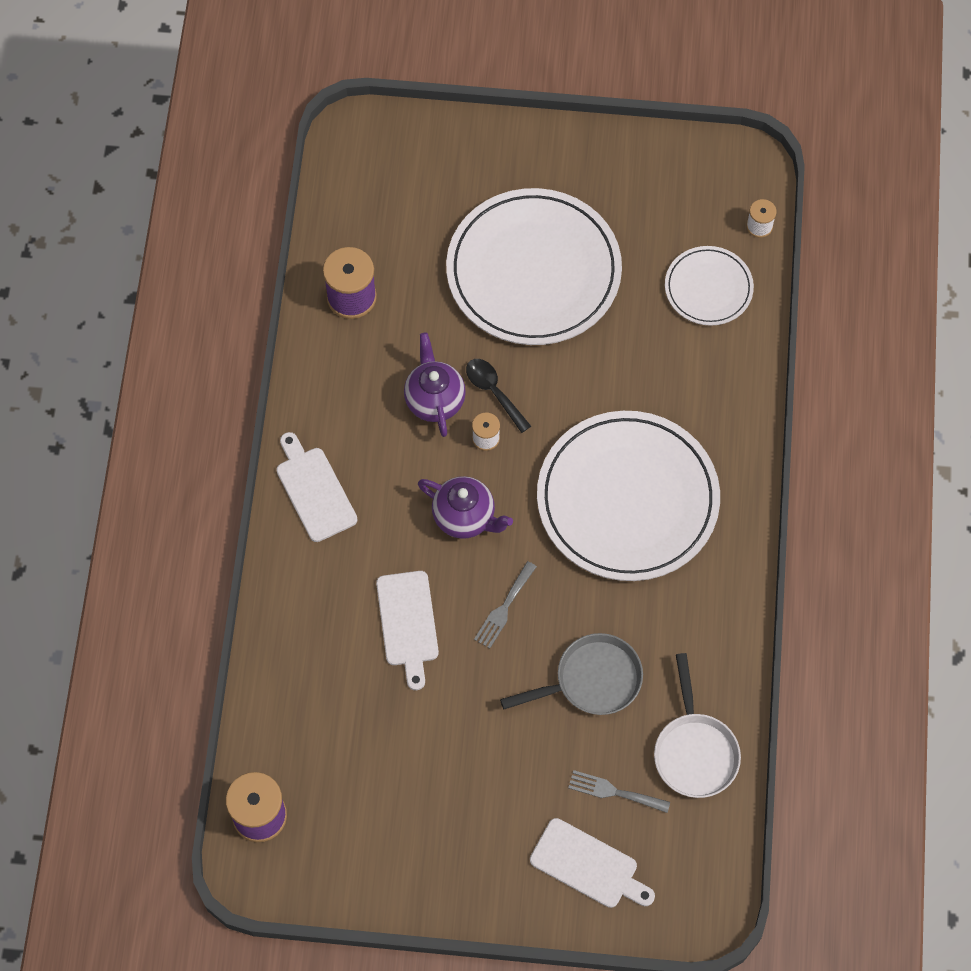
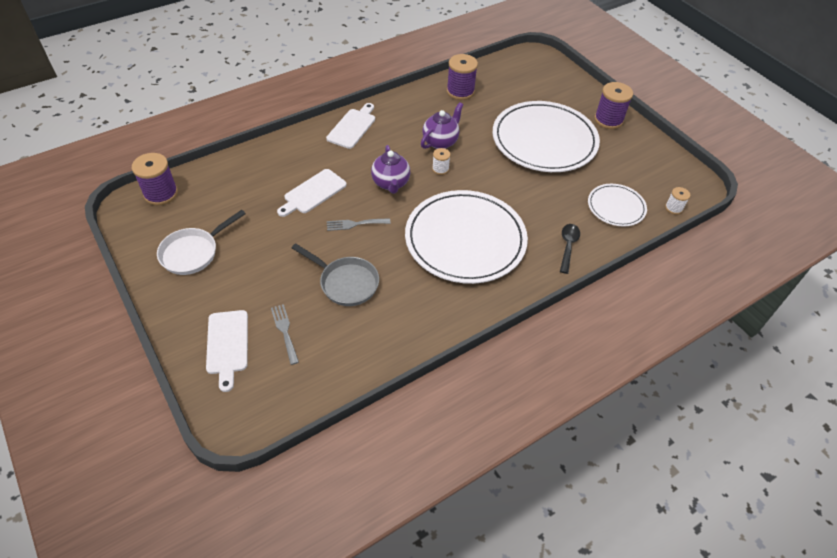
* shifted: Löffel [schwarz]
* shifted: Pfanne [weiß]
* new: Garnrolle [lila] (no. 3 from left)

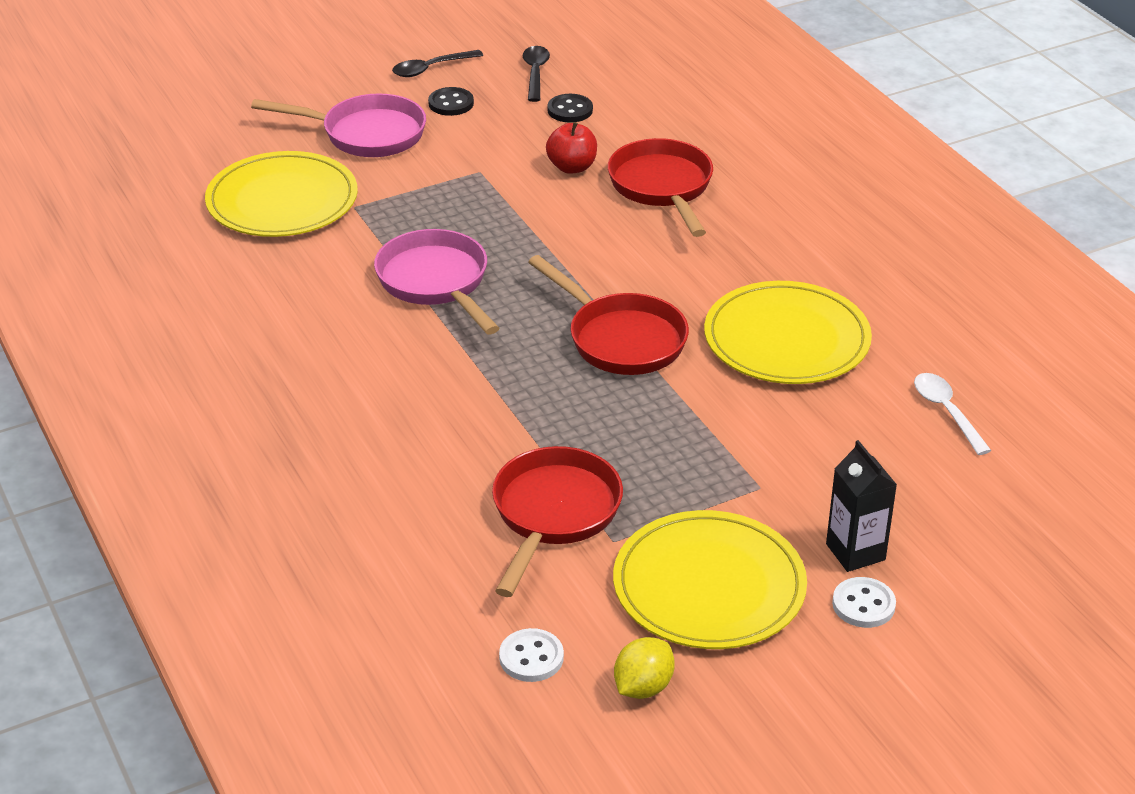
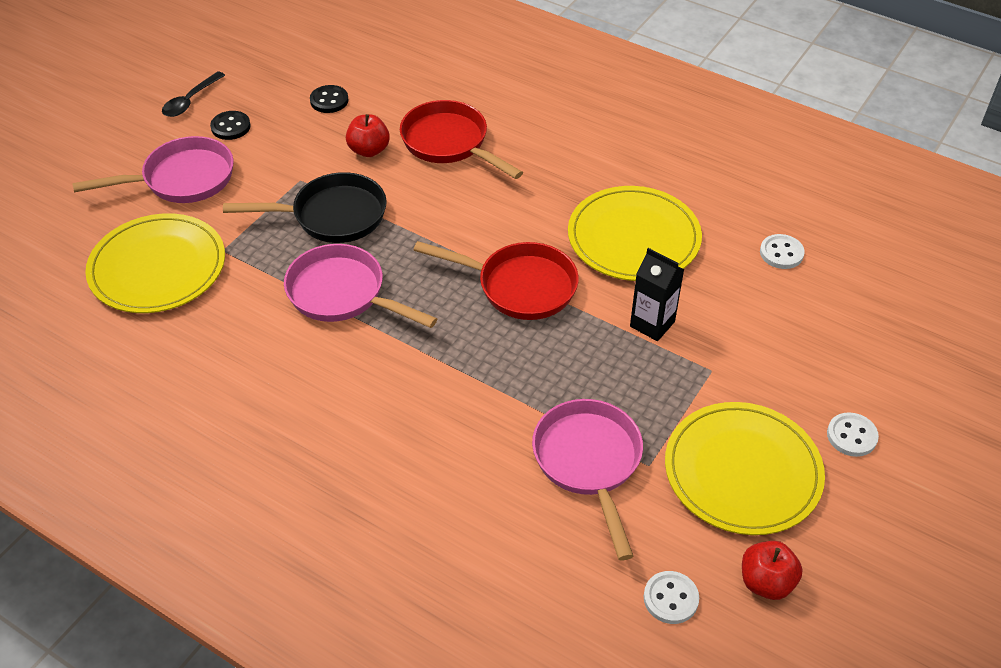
* gone: Löffel [schwarz] (no. 2 from left)
* swapped: Löffel [weiß] to Knopf [weiß] (no. 2 from left)
* shifted: Getränkekarton [schwarz]
* repainted: Pfanne [rot] (no. 1 from left) to Pfanne [rosa] (no. 3 from left)
* swapped: Zitrone [gelb] to Apfel [rot] (no. 2 from left)
* new: Pfanne [schwarz]

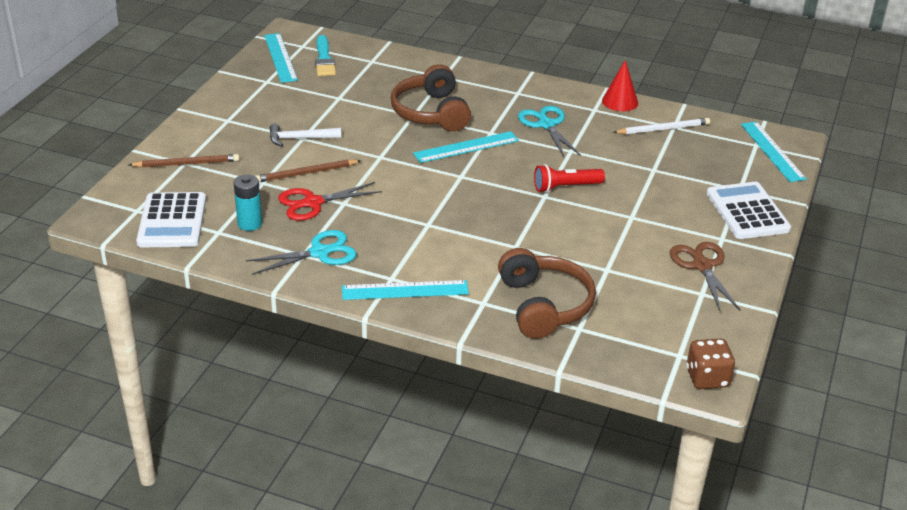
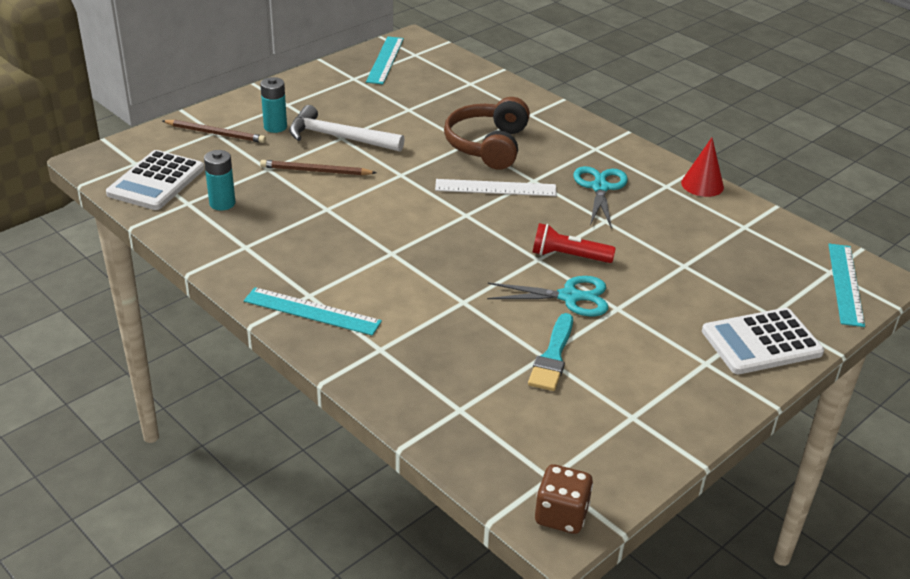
* shifted: Pinsel [türkis]
* gone: Bleistift [weiß]
* scaled: Hammer [weiß] x1.55
* repainted: Lineal [türkis] (no. 3 from left) to Lineal [weiß]
* gone: Schere [rot]
* rotated: Taschenrechner [weiß] (no. 2 from left) 120 degrees counterclockwise
* shifted: Schere [türkis] (no. 1 from left)
* gone: Schere [braun]
* gone: Kopfhörer [braun] (no. 2 from left)
* new: Batterie [türkis] (no. 2 from left)

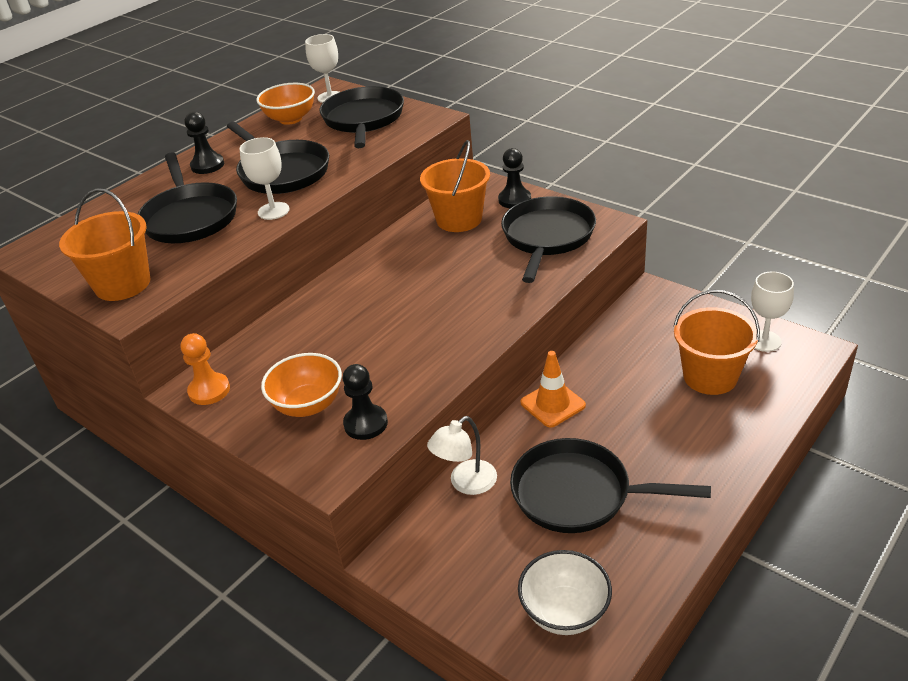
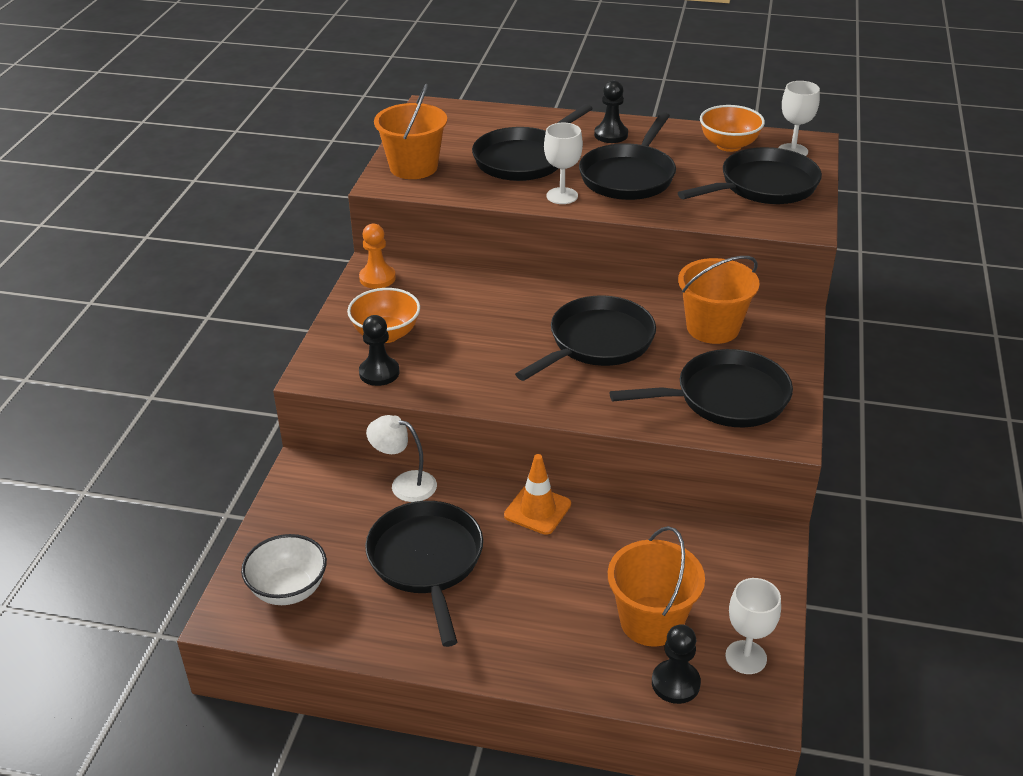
* shifted: Bauer [schwarz] (no. 3 from left)
* new: Pfanne [schwarz] (no. 3 from left)

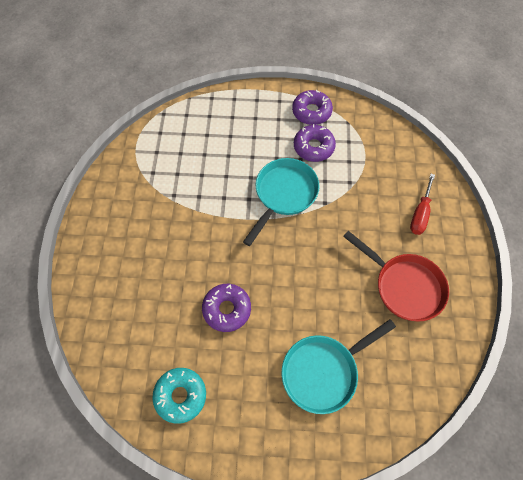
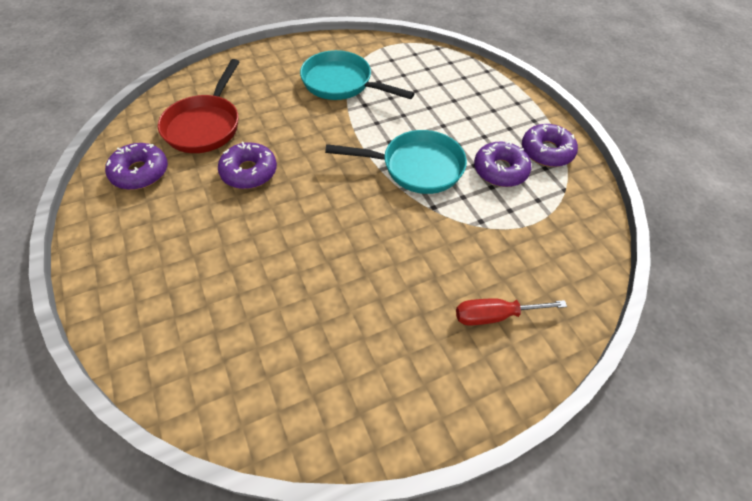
* shifted: Pfanne [rot]
* shifted: Pfanne [türkis] (no. 2 from left in the first image) to Pfanne [türkis] (no. 1 from left)
* repainted: Donut [türkis] to Donut [lila] (no. 1 from left)

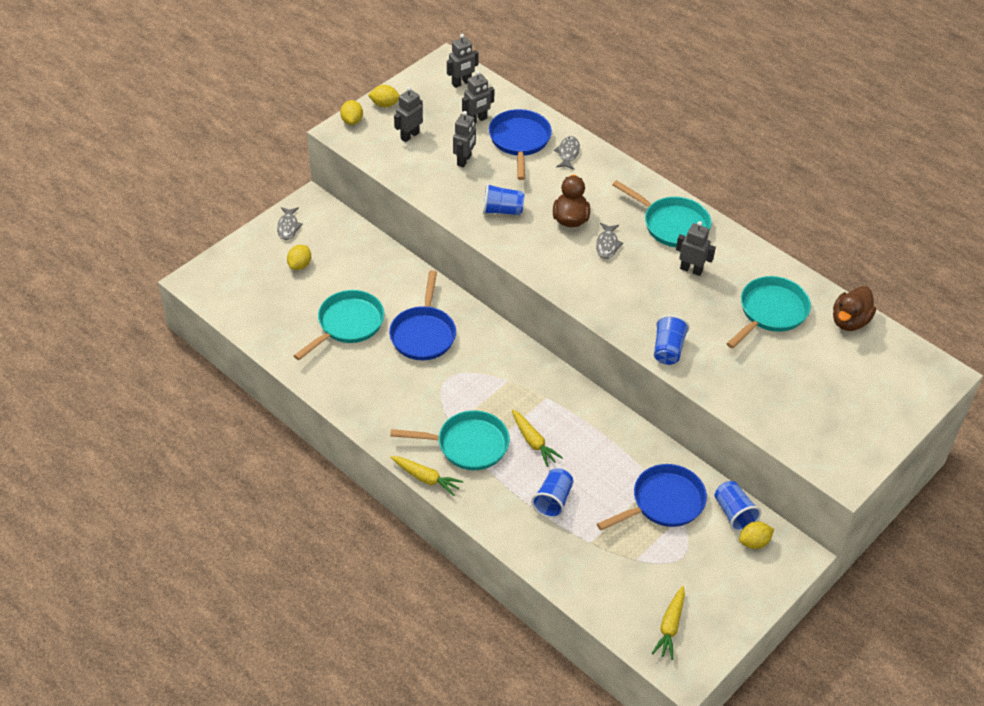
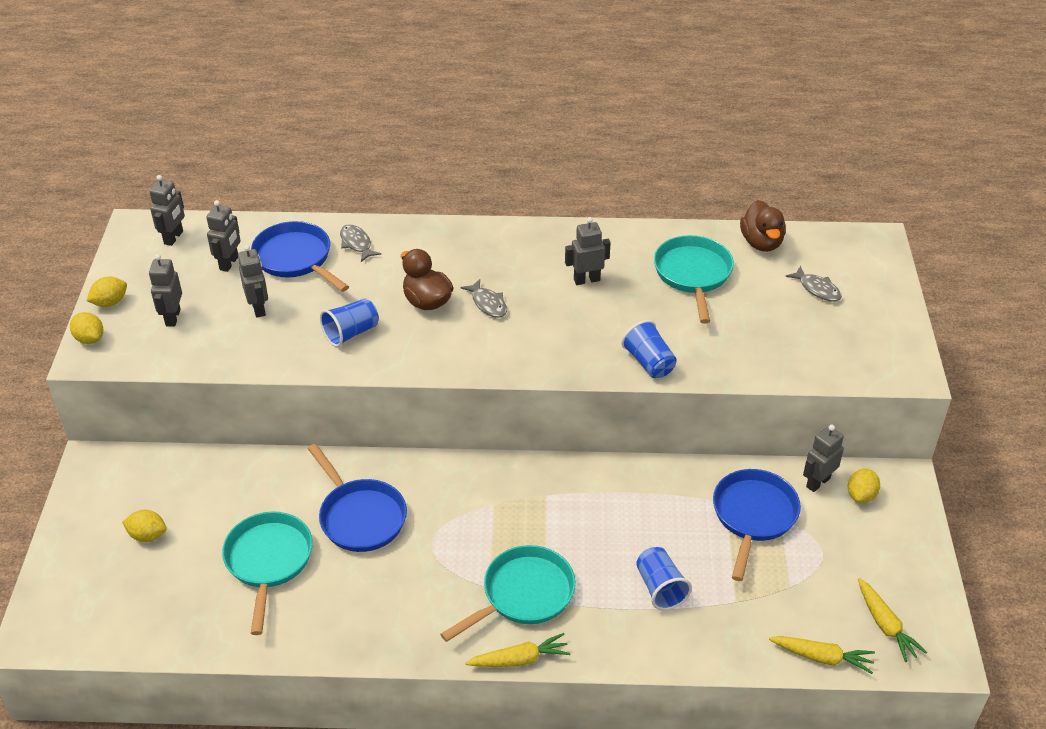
* gone: Pfanne [türkis] (no. 3 from left)
* shifted: Fisch [grau] (no. 1 from left in the first image) to Fisch [grau] (no. 3 from left)
* rotated: Zitrone [gelb] (no. 1 from left in the first image) 60 degrees counterclockwise
* shifted: Karotte [gelb] (no. 2 from left)
* swapped: Becher [blau] (no. 4 from left) to Roboter [grau] (no. 6 from left)

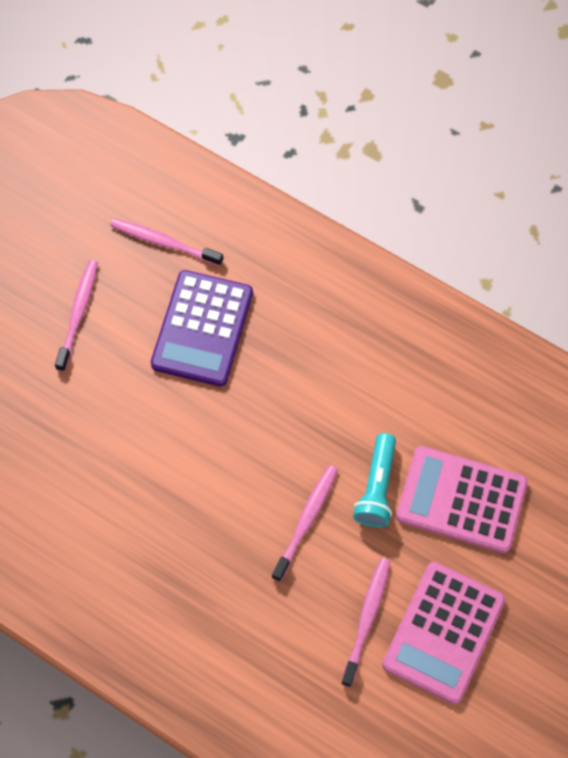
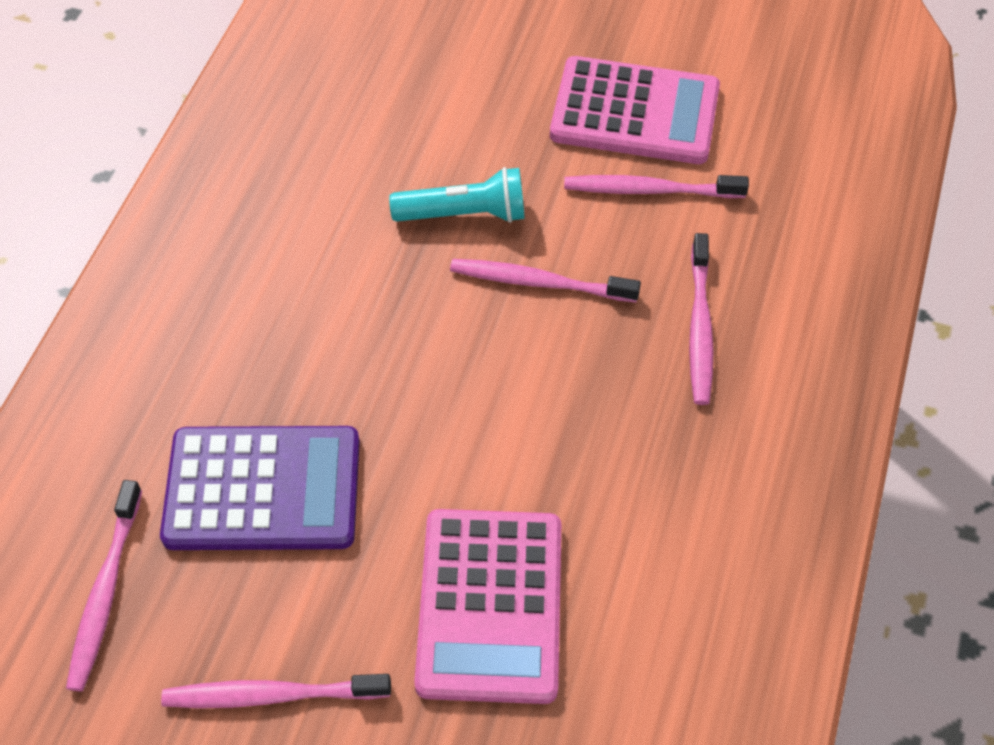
* shifted: Taschenrechner [rosa] (no. 2 from left in the first image) to Taschenrechner [rosa] (no. 1 from left)
* new: Zahnbürste [rosa] (no. 5 from left)

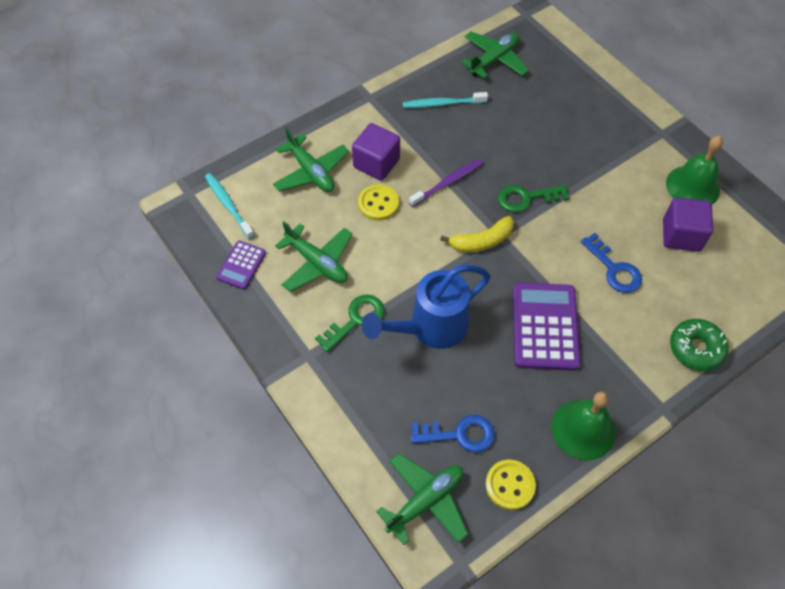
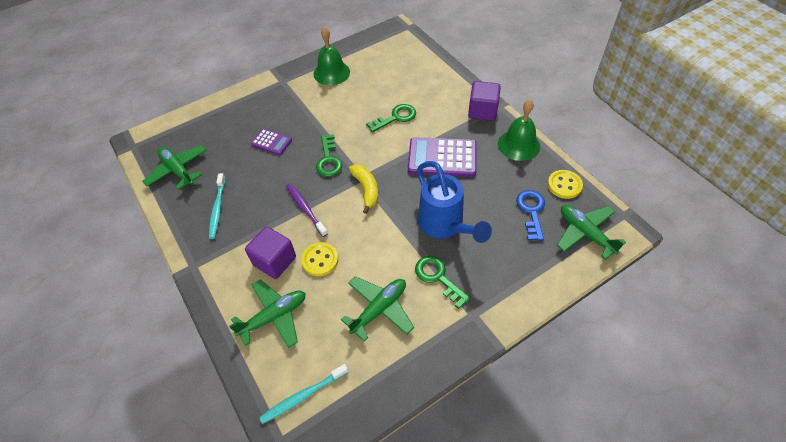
* shifted: Kubus [lila] (no. 2 from left)
* repainted: Schlüssel [blau] (no. 2 from left) to Schlüssel [grün] (no. 2 from left)
* shifted: Taschenrechner [lila] (no. 1 from left)
* gone: Donut [grün]

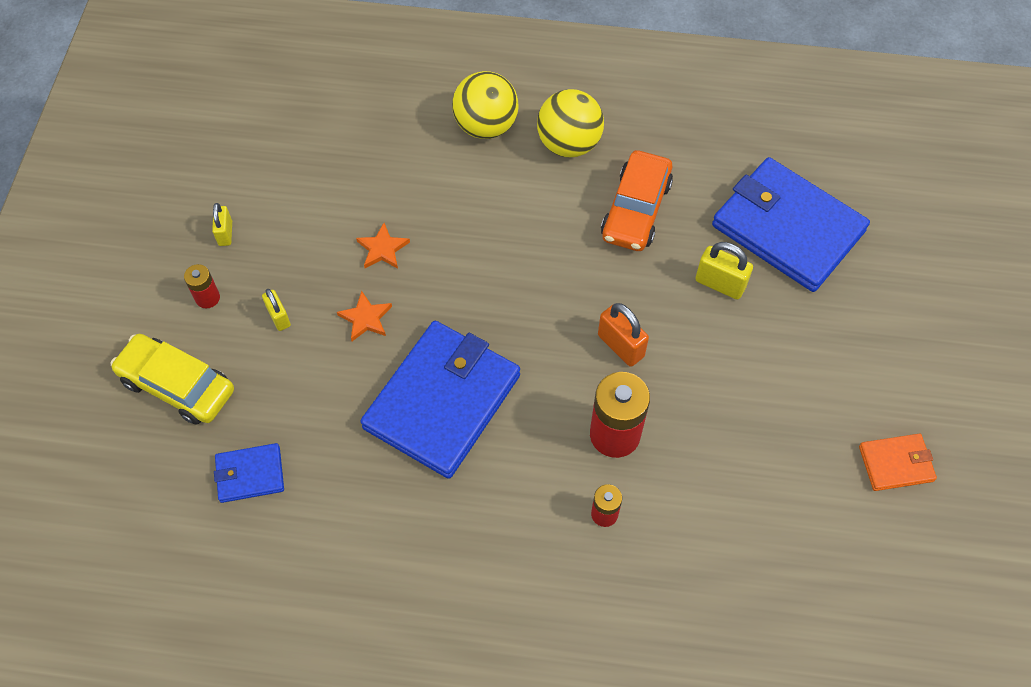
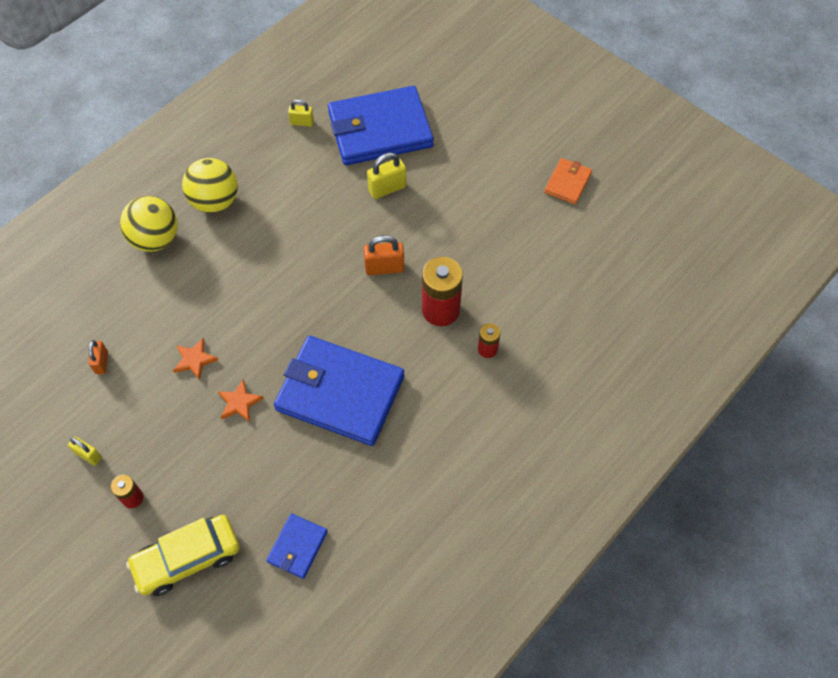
* gone: Auto [orange]
* shifted: Vorhängeschloss [gelb] (no. 2 from left)
* rotated: Geldbörse [blau] (no. 2 from left) 45 degrees counterclockwise
* new: Vorhängeschloss [orange] (no. 1 from left)

